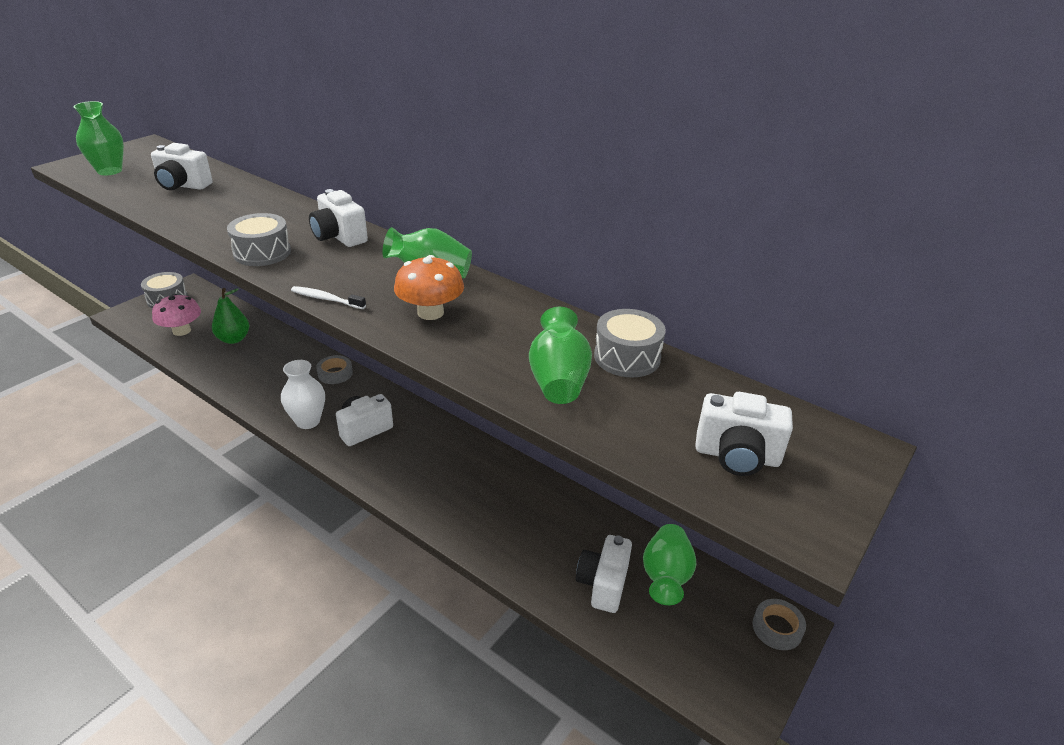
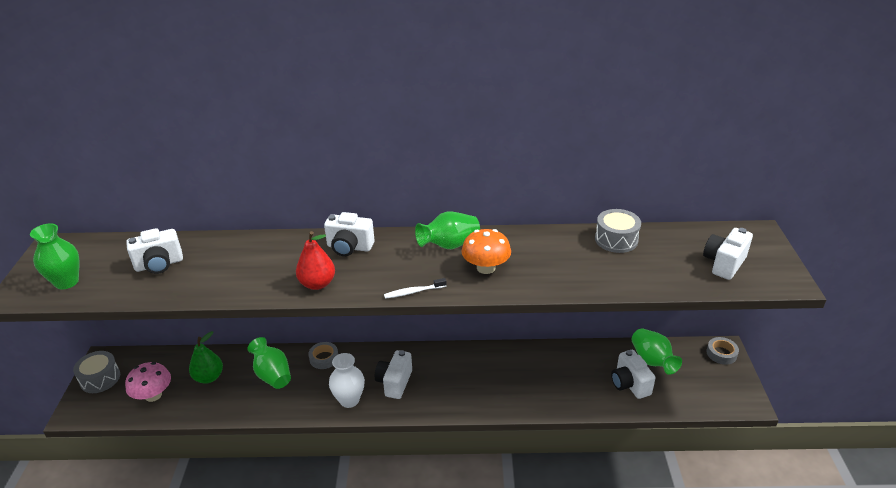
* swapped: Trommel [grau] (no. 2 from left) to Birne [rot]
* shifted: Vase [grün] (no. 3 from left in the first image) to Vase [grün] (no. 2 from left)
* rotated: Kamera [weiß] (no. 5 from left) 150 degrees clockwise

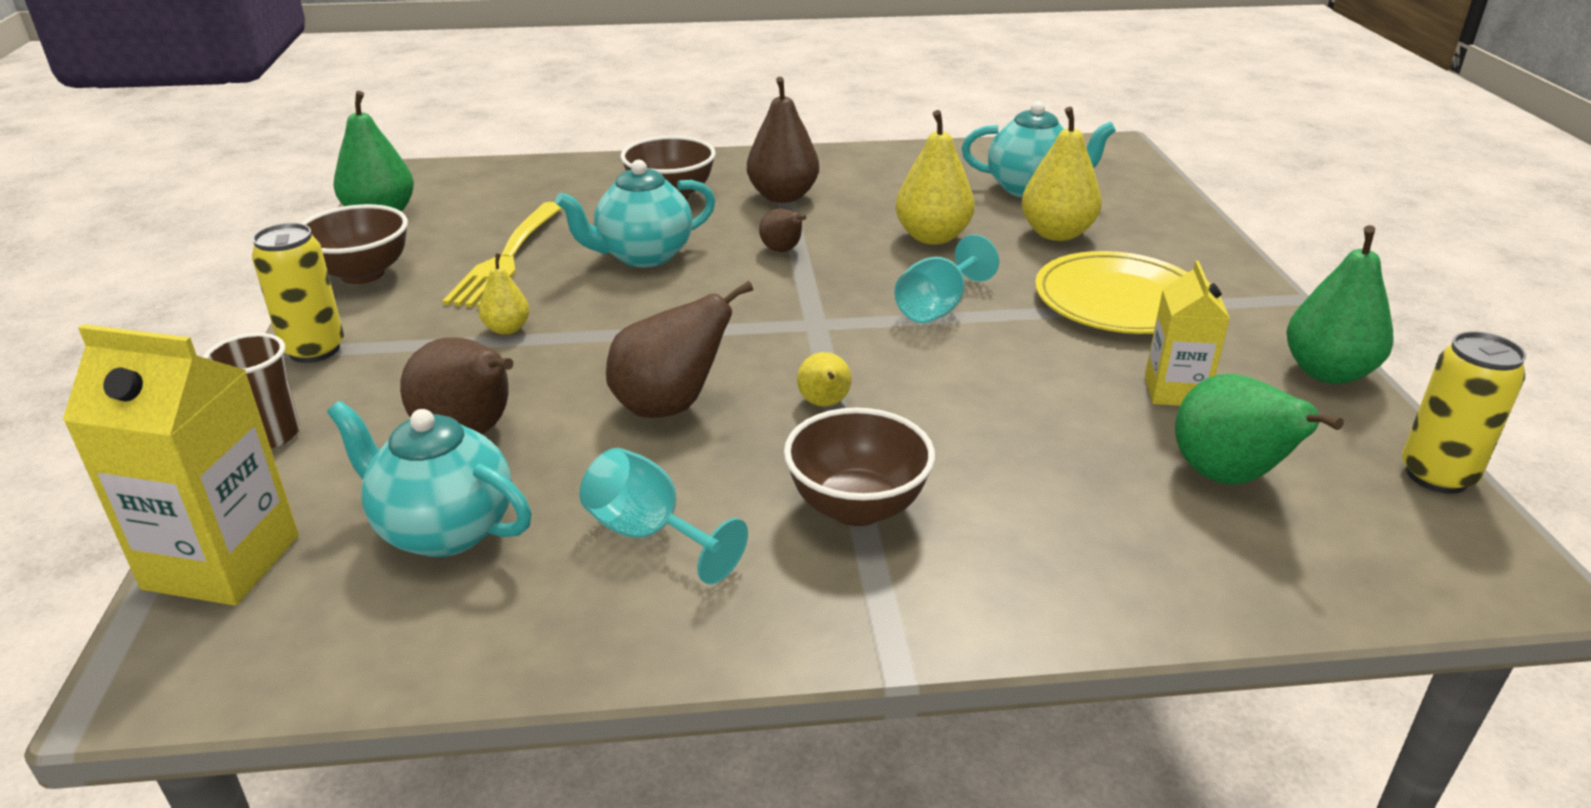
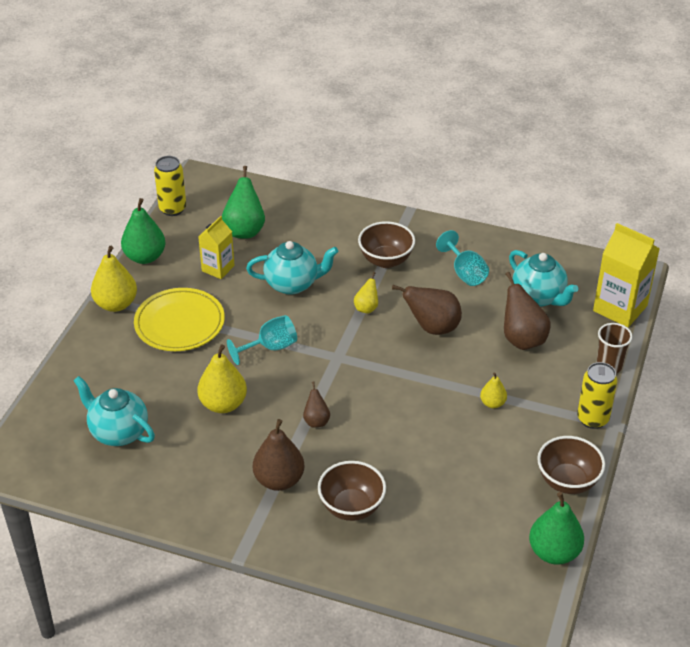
* shifted: Birne [gelb] (no. 4 from left in the first image) to Birne [gelb] (no. 1 from left)
* shifted: Teekanne [türkis] (no. 2 from left)
* gone: Gabel [gelb]

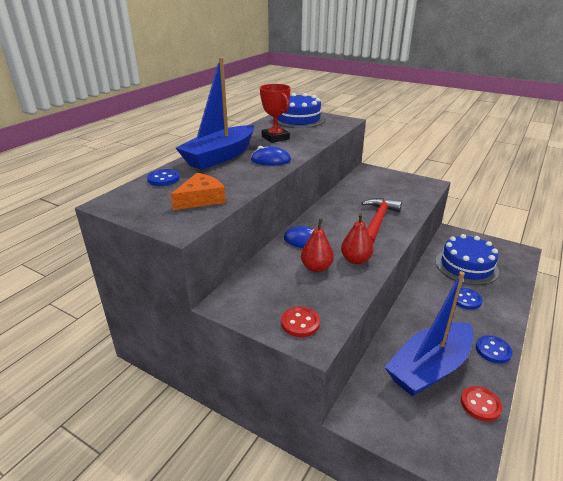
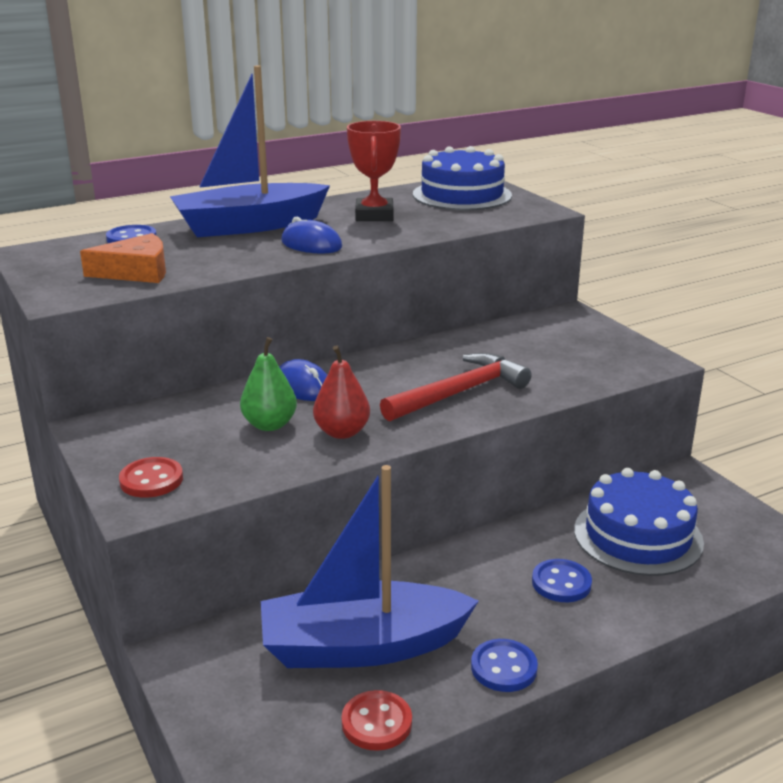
* repainted: Birne [rot] (no. 1 from left) to Birne [grün]

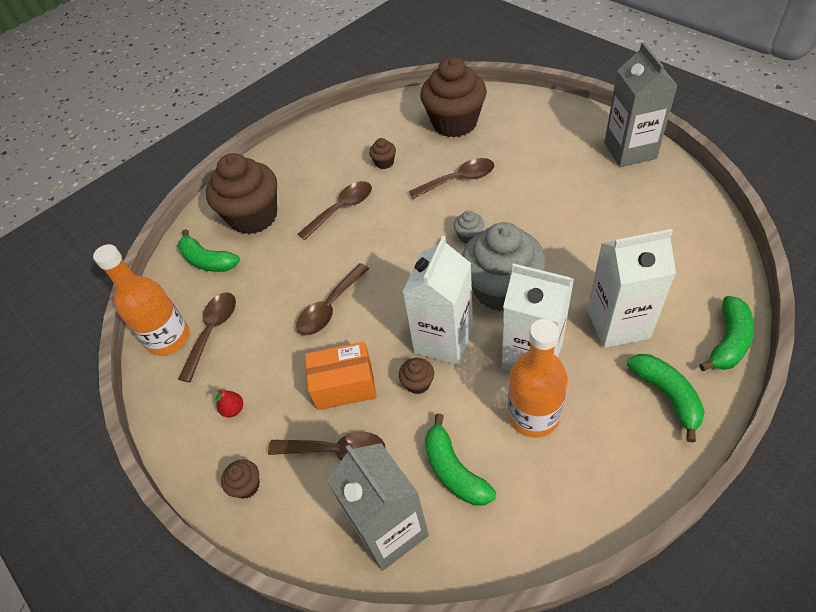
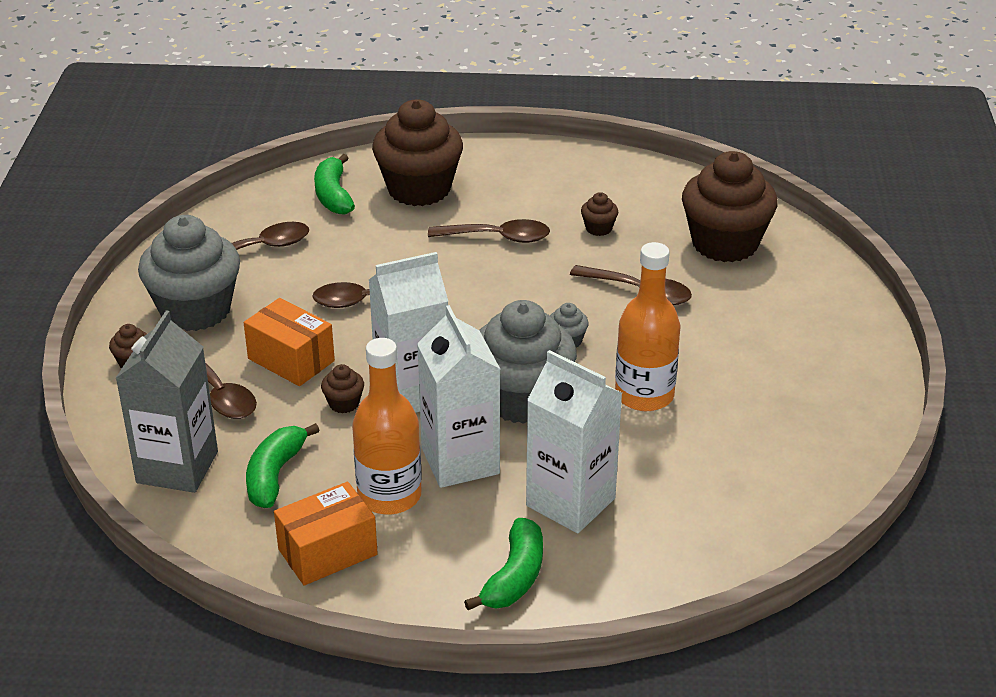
* gone: Getränkekarton [grau] (no. 2 from left)
* shifted: Flasche [orange] (no. 1 from left in the first image) to Flasche [orange] (no. 2 from left)
* gone: Banane [grün] (no. 4 from left)
* swapped: Birne [rot] to Muffin [grau] (no. 1 from left)
* new: Schachtel [orange] (no. 2 from left)

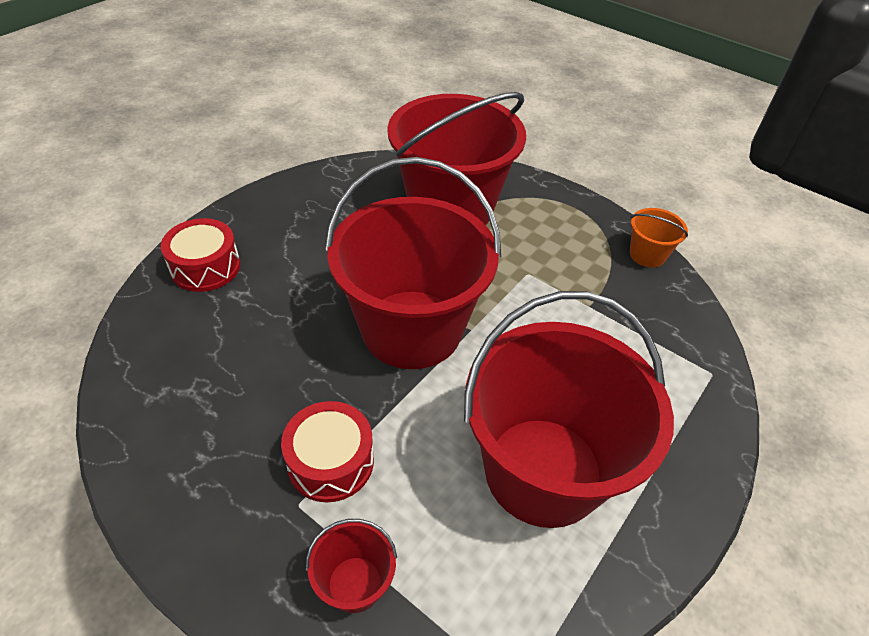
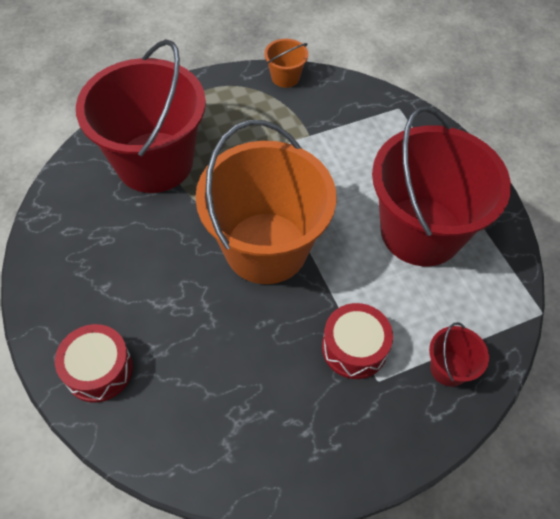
* repainted: Eimer [rot] (no. 2 from left) to Eimer [orange] (no. 1 from left)

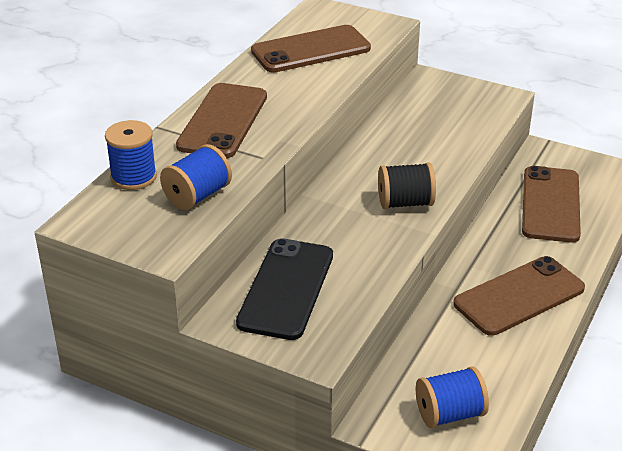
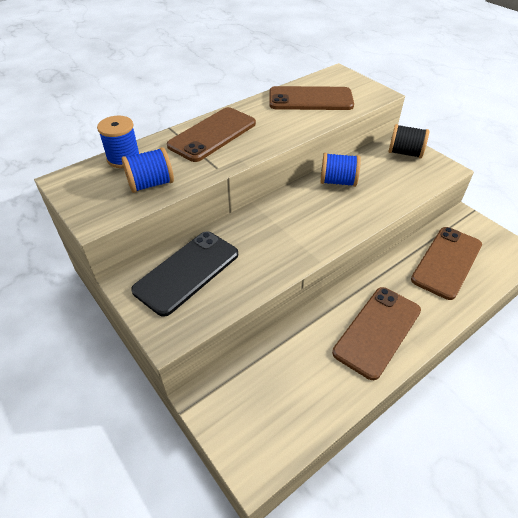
* shifted: Garnrolle [schwarz]
* rotated: Handy [braun] (no. 3 from left) 45 degrees counterclockwise
* shifted: Garnrolle [blau] (no. 3 from left)

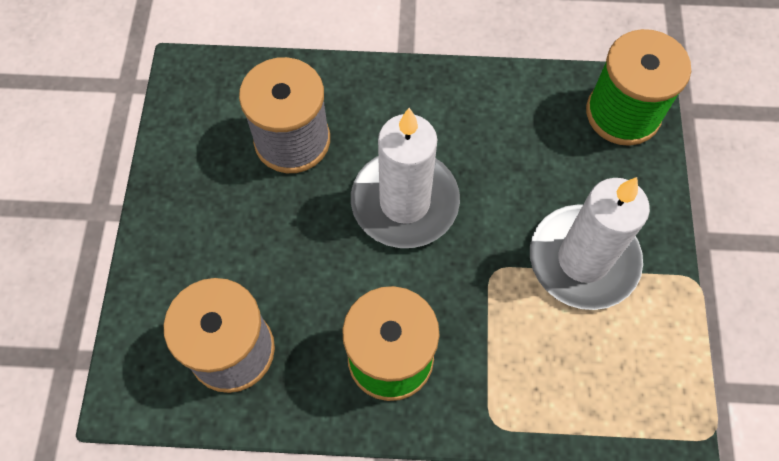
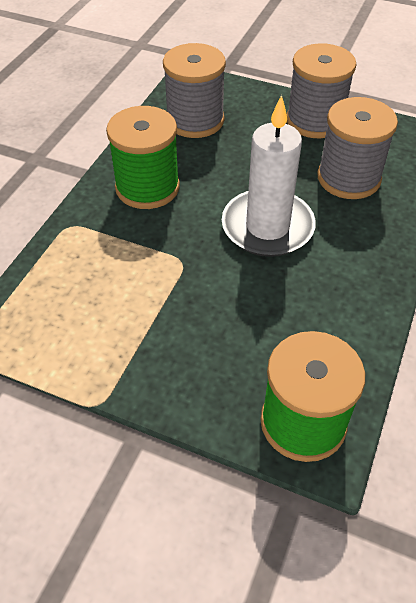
* gone: Kerze [weiß] (no. 2 from left)
* new: Garnrolle [grau] (no. 2 from left)

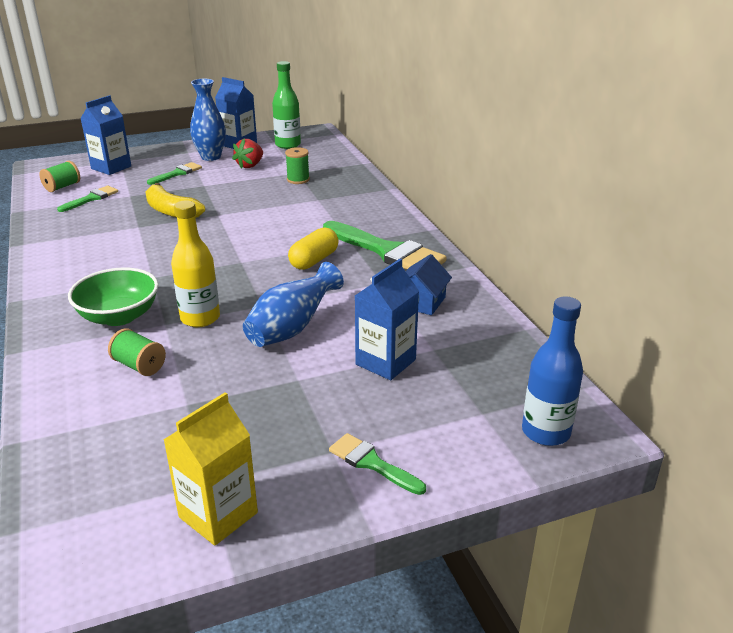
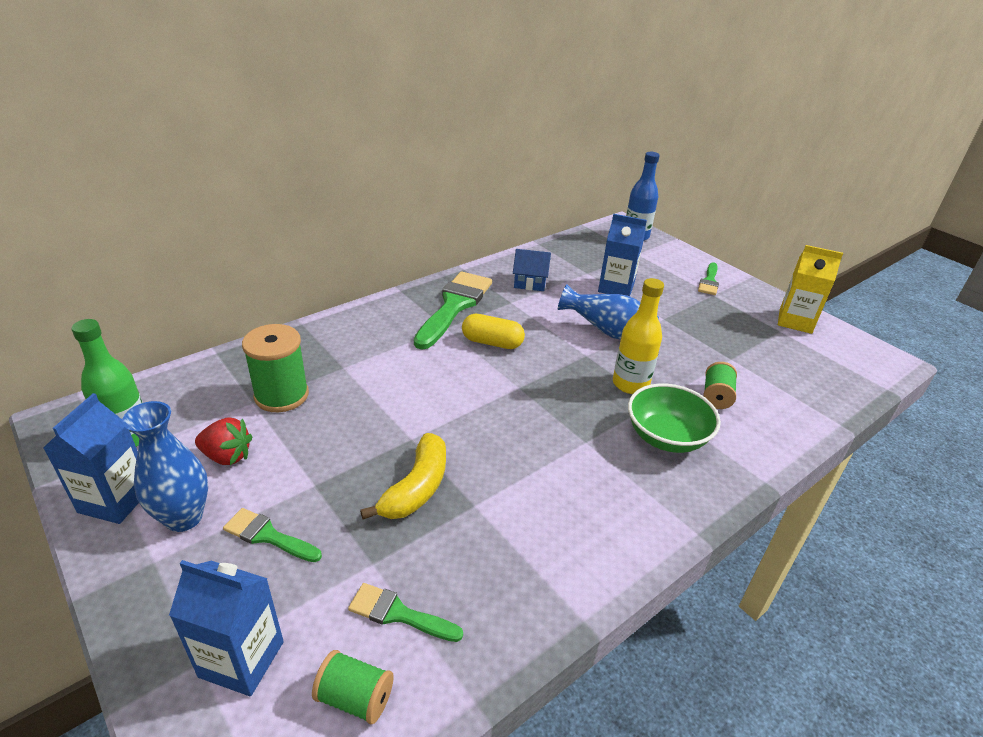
* scaled: Garnrolle [grün] (no. 3 from left in the first image) x1.67

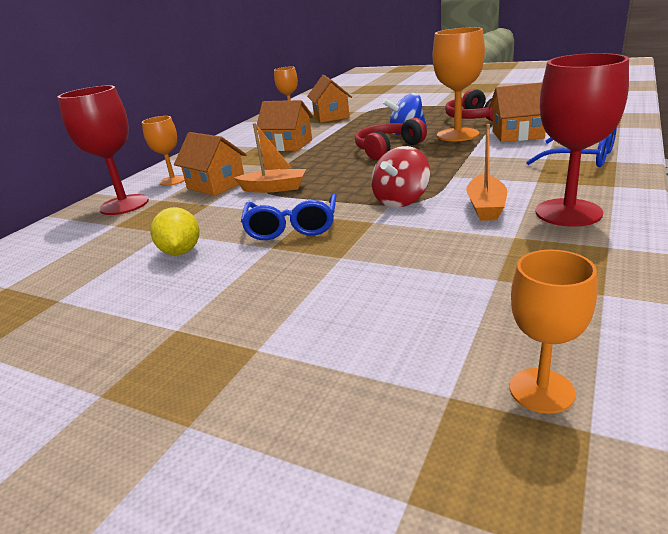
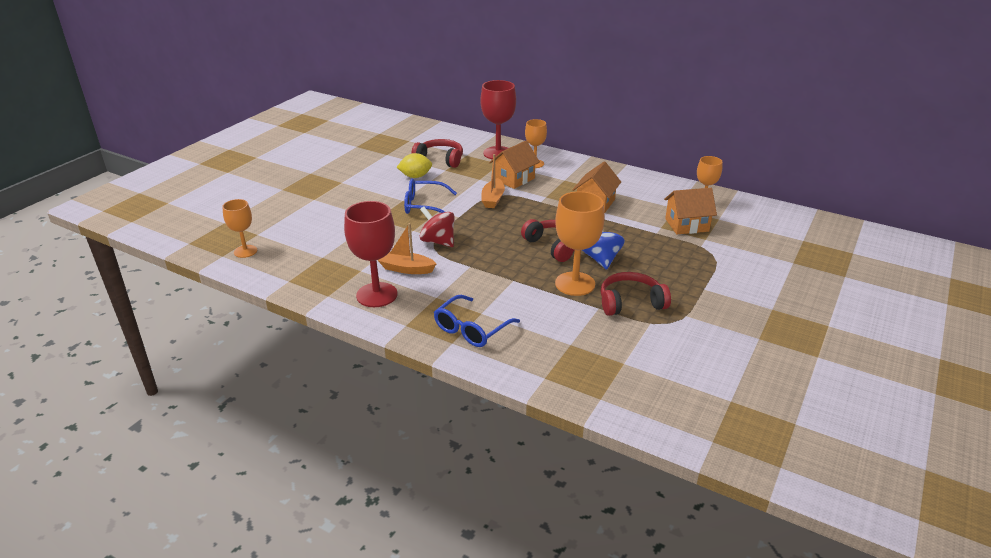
* gone: Haus [orange] (no. 4 from left)
* new: Kopfhörer [rot] (no. 1 from left)

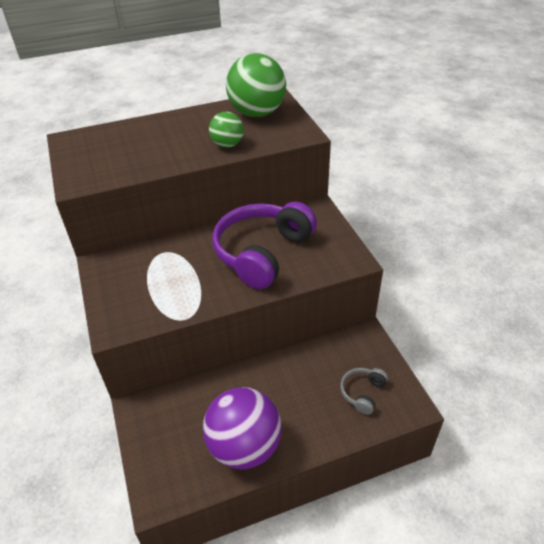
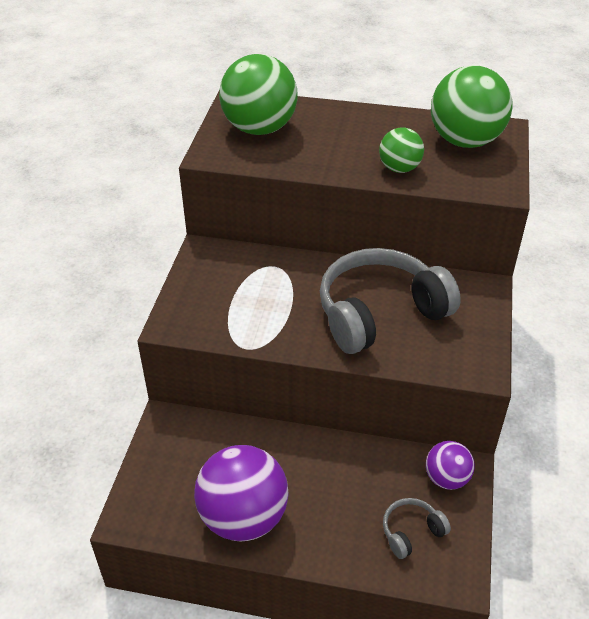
* repainted: Kopfhörer [lila] to Kopfhörer [grau] (no. 1 from left)
* new: Ball [grün] (no. 1 from left)
* new: Ball [lila] (no. 2 from left)

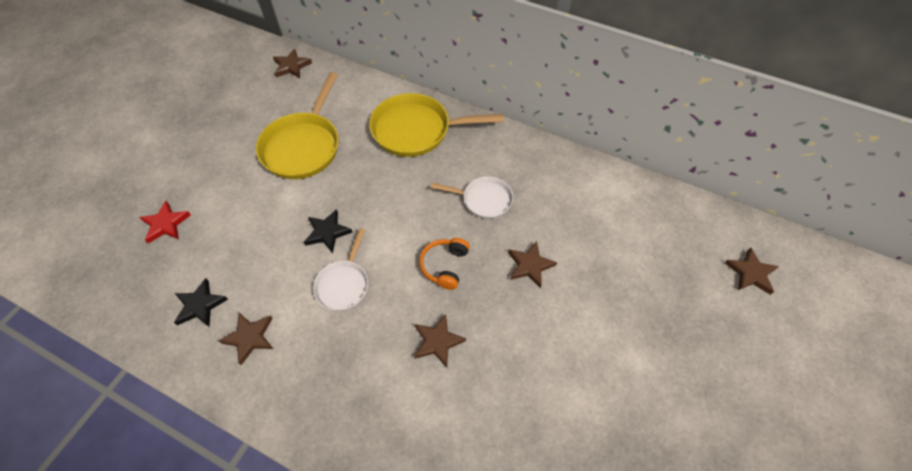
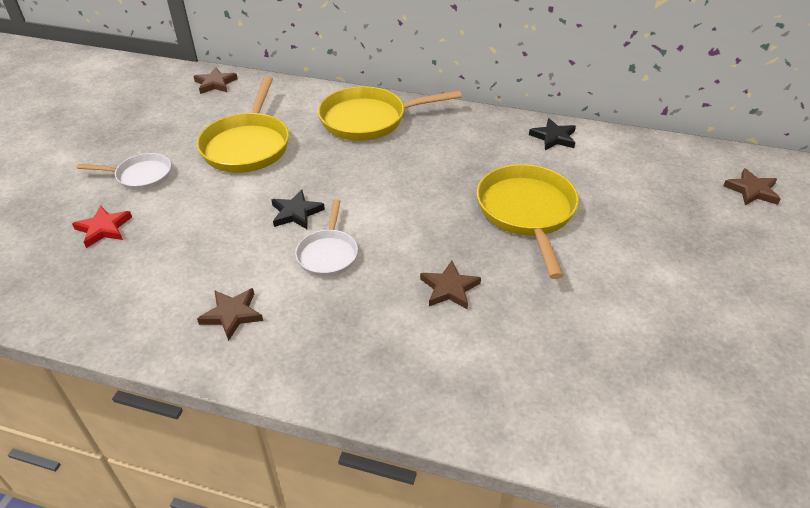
* shifted: Pfanne [weiß] (no. 2 from left in the first image) to Pfanne [weiß] (no. 1 from left)
* gone: Kopfhörer [orange]
* swapped: Stern [braun] (no. 4 from left) to Pfanne [gelb] (no. 3 from left)
* shifted: Stern [schwarz] (no. 1 from left in the first image) to Stern [schwarz] (no. 2 from left)

